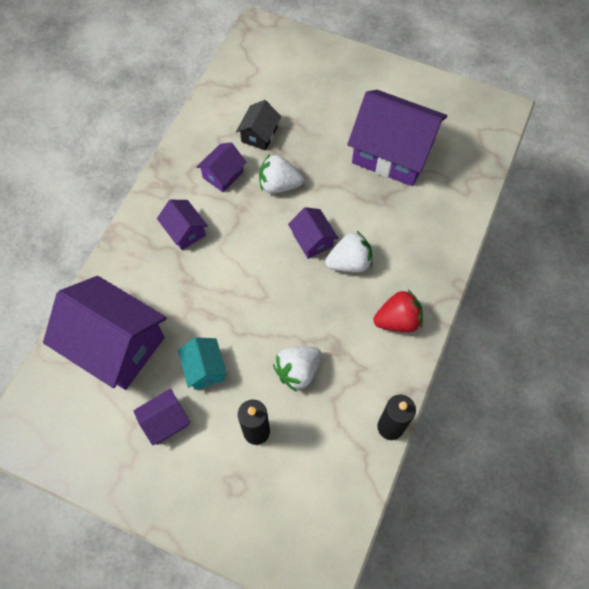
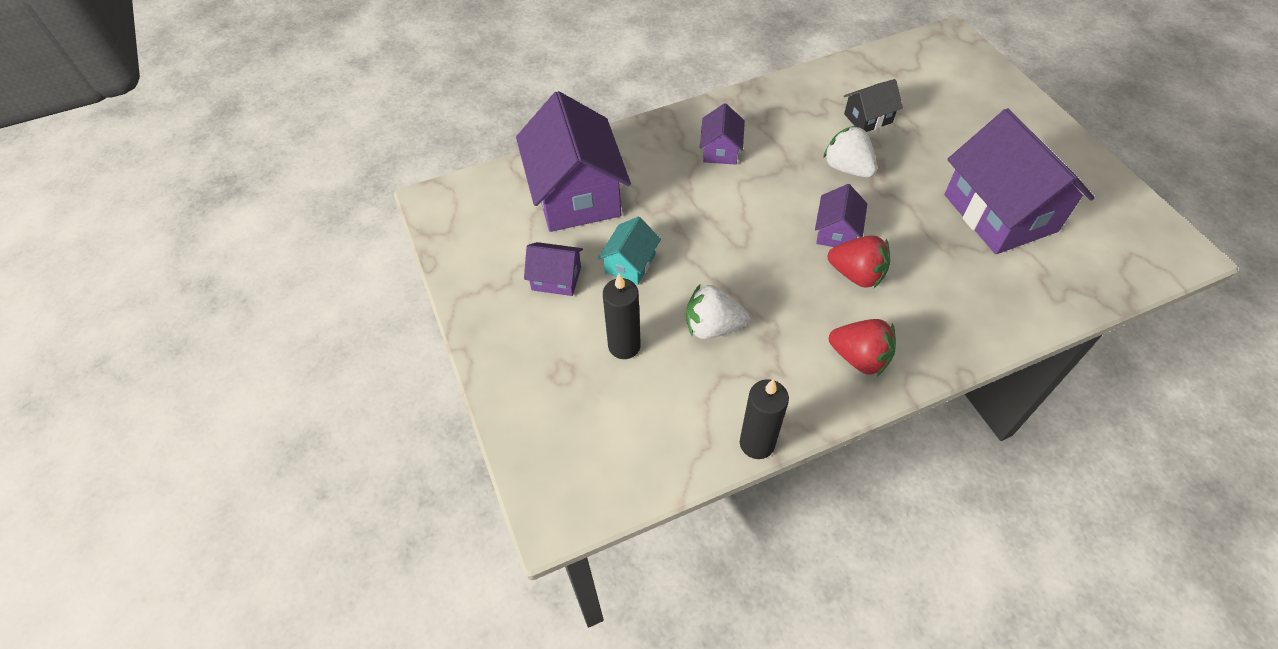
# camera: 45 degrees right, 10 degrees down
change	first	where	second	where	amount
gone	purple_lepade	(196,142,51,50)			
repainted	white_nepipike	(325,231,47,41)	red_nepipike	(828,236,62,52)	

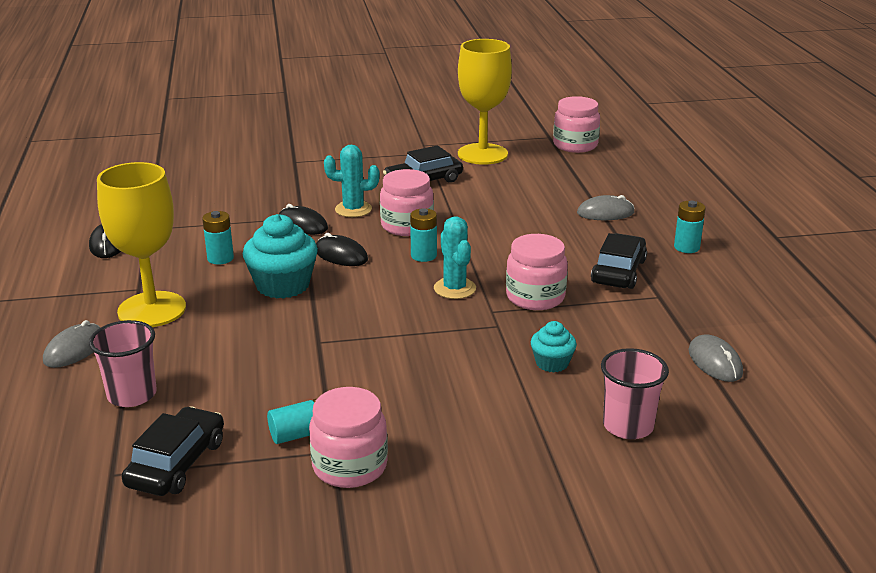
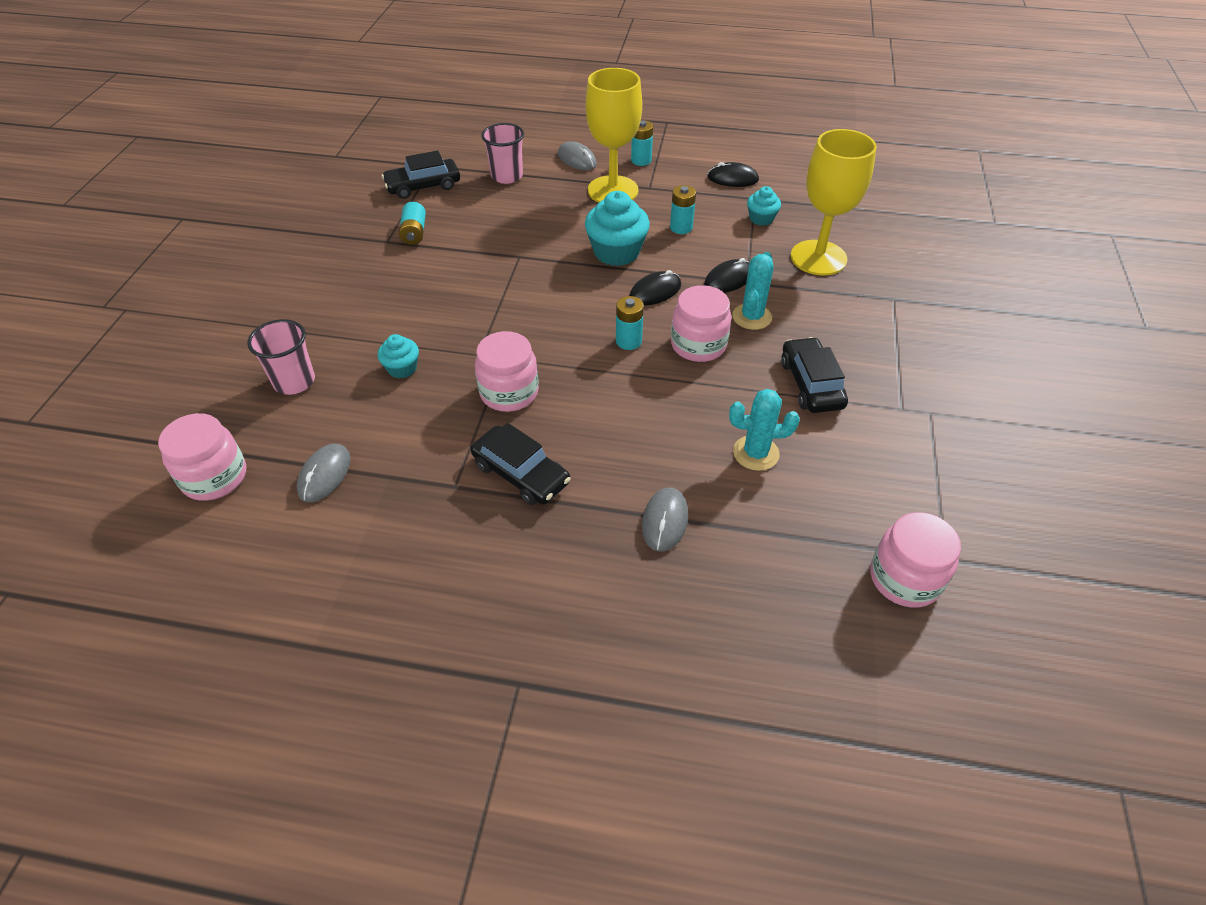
# camera: 110 degrees right, 20 degrees up
change	first	where	second	where	amount
shifted	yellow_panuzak	(458,39,54,126)		(791,129,86,147)	
shifted	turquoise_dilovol	(674,201,32,52)		(631,120,22,46)	
shifted	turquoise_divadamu	(434,216,42,83)		(729,389,71,82)	
rotated	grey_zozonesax	(688,334,55,48)		(297,444,53,58)	75 degrees counterclockwise
shifted	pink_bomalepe	(309,387,79,101)		(158,413,88,88)	
rotated	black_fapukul	(122,406,102,90)		(382,150,78,49)	120 degrees clockwise
new			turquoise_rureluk	(747,186,34,40)	

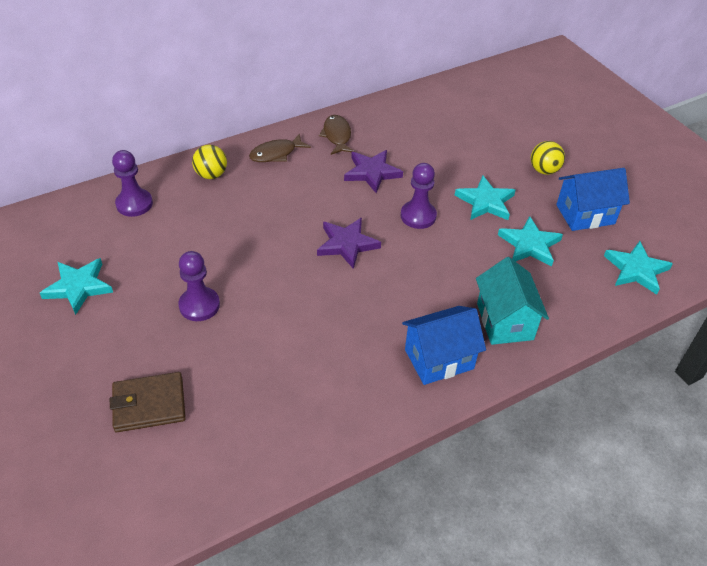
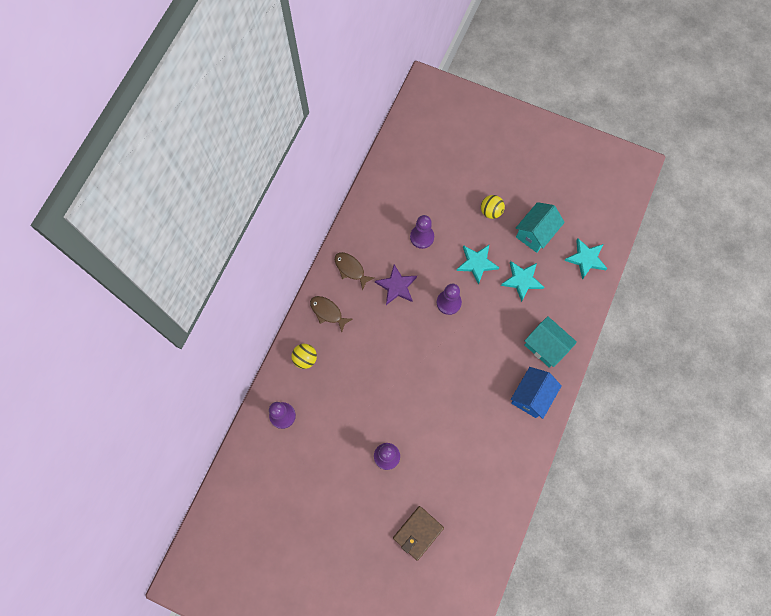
# camera: 35 degrees left, 25 degrees up
change	first	where	second	where	amount
rotated	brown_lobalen	(249,134,62,28)		(310,296,43,36)	105 degrees clockwise
repainted	blue_lepade	(556,168,74,63)	turquoise_lepade	(516,202,49,51)	
gone	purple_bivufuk	(317,218,64,51)			
gone	turquoise_bivufuk	(40,258,73,57)			
new			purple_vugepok	(410,215,24,34)	

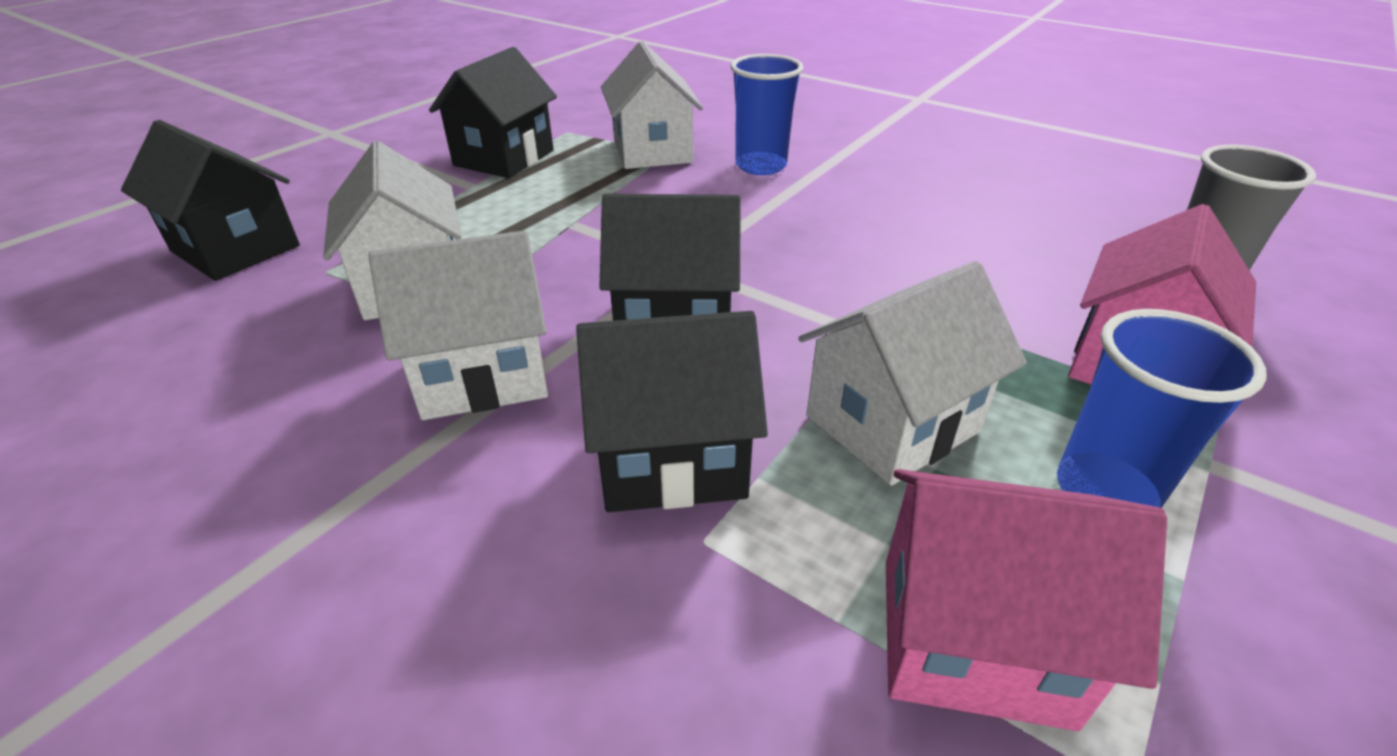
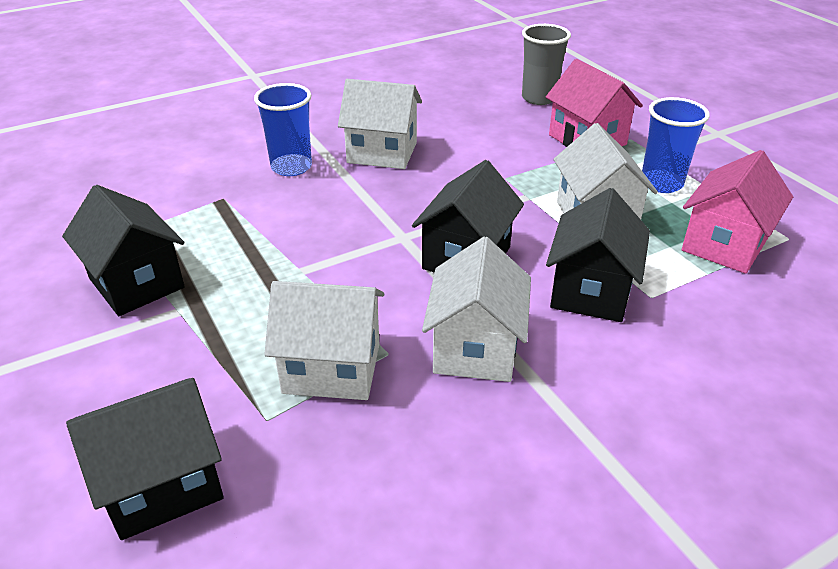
# camera: 65 degrees left, 0 degrees up
change	first	where	second	where	amount
shifted	white_lepade	(601,41,102,128)		(338,79,84,90)	

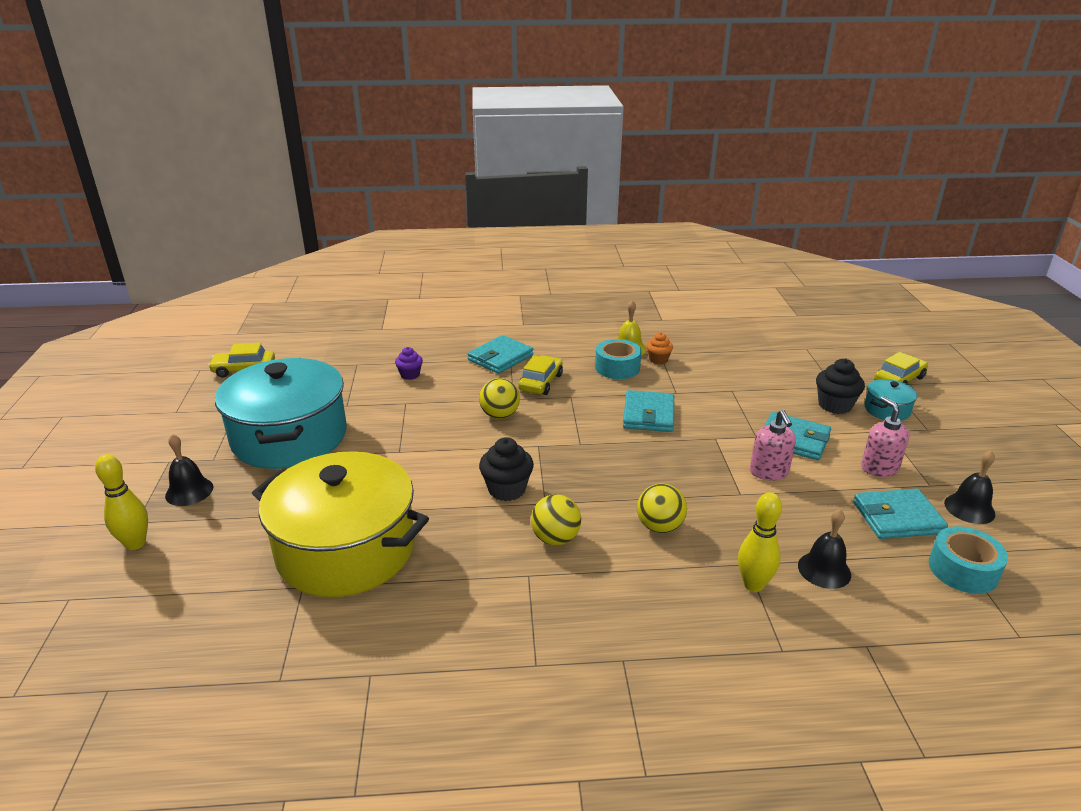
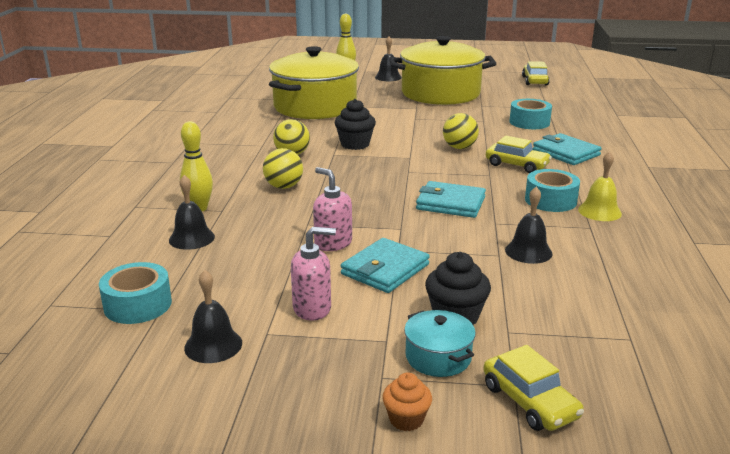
# camera: 100 degrees right, 5 degrees down
change	first	where	second	where	amount
shifted	orange_rureluk	(646,333,27,31)		(382,373,50,58)	
swapped	purple_rureluk	(395,347,28,33)	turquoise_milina	(510,99,42,30)	
repainted	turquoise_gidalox	(215,358,132,111)	yellow_gidalox	(389,36,107,69)	
rotated	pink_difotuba	(750,410,46,71)		(313,167,39,84)	45 degrees clockwise
gone	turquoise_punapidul	(853,488,95,51)			
new			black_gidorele	(505,187,48,77)	

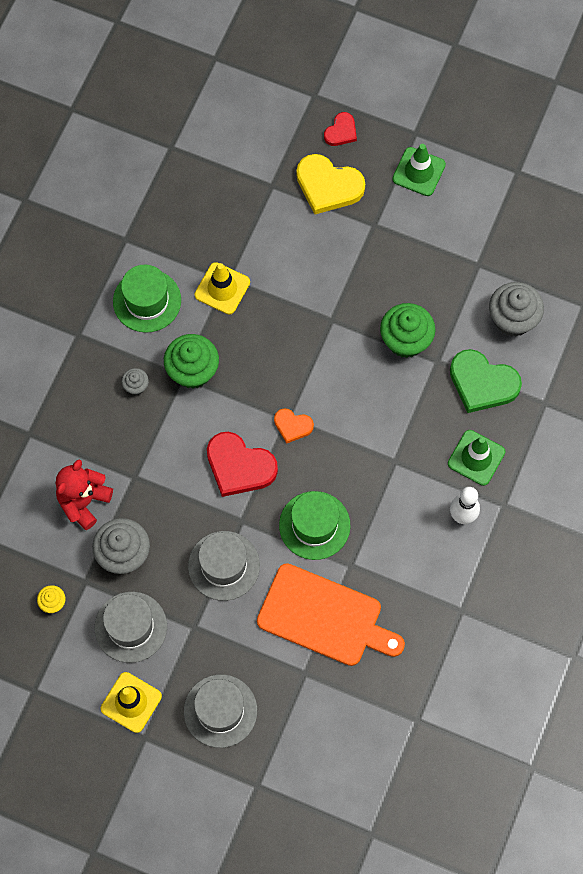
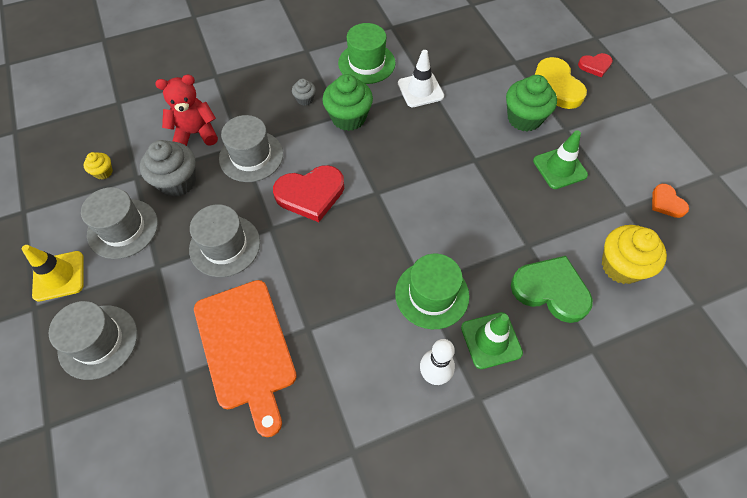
# camera: 45 degrees right, 10 degrees down
change	first	where	second	where	amount
shifted	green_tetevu	(392,144,54,52)		(533,130,55,59)	
repainted	yellow_tetevu	(195,262,55,52)	white_tetevu	(398,50,46,57)	
repainted	grey_rureluk	(489,282,55,55)	yellow_rureluk	(602,225,65,59)	
shifted	green_rureluk	(380,303,55,55)		(506,75,51,57)	
rotated	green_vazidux	(450,349,72,64)		(511,256,82,67)	135 degrees clockwise
shifted	orange_vazidux	(274,409,40,35)		(652,184,37,34)	
rotated	red_vazidux	(207,432,71,65)		(273,165,71,57)	90 degrees counterclockwise
shifted	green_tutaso	(279,491,71,69)		(395,254,74,75)	
new			grey_tutaso	(219,115,64,67)	

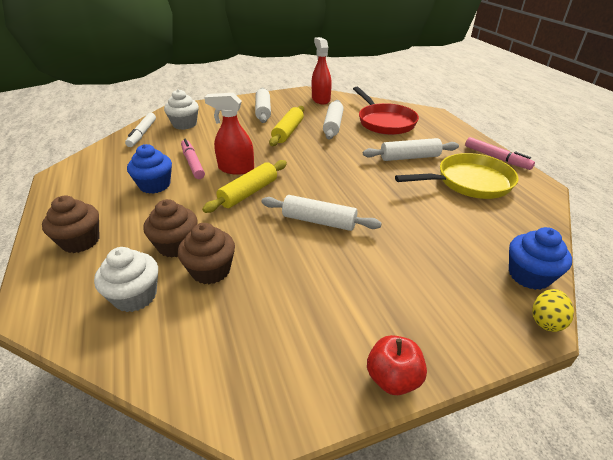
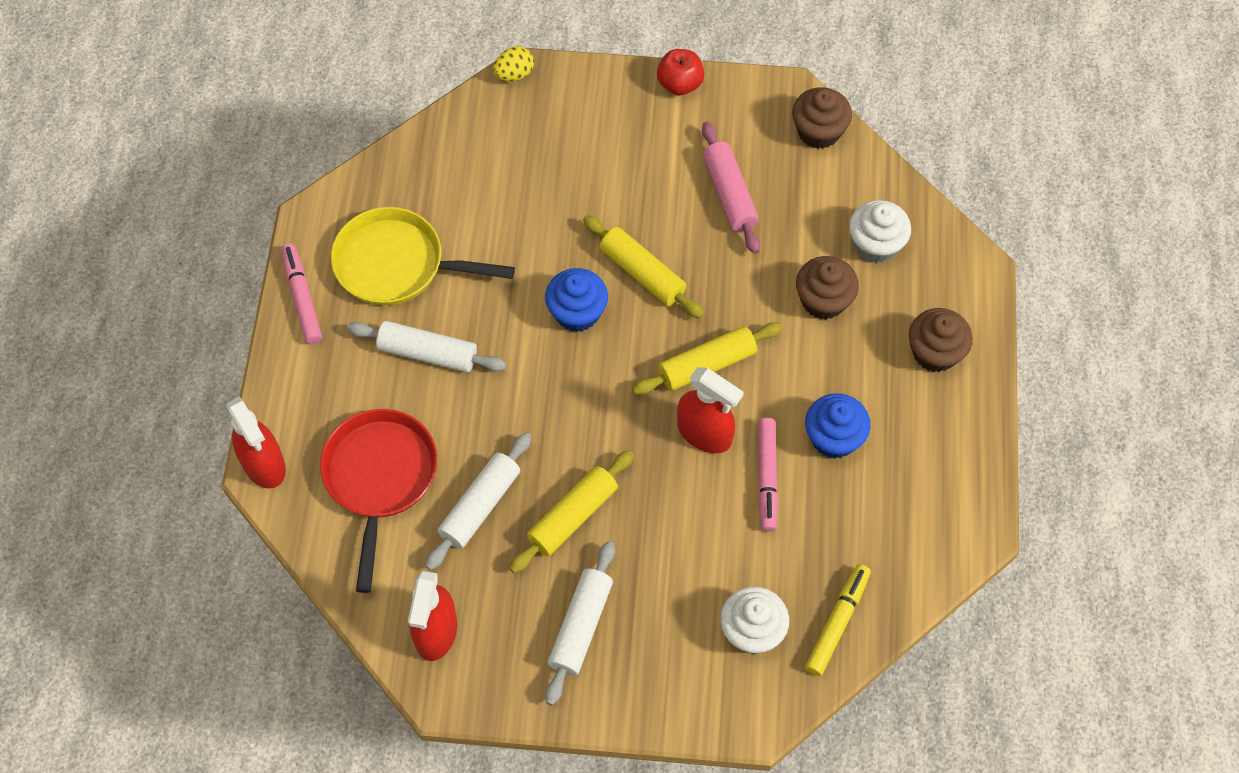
# camera: 155 degrees left, 25 degrees up
change	first	where	second	where	amount
repainted	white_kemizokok	(125,113,31,34)	yellow_kemizokok	(805,564,66,112)	
repainted	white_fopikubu	(262,195,120,36)	yellow_fopikubu	(583,215,121,104)	
shifted	brown_rureluk	(178,223,57,61)		(792,87,60,62)	
shifted	blue_rureluk	(509,227,63,63)		(545,268,63,64)	
new			pink_fopikubu	(702,122,58,132)	
new			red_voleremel	(226,396,60,92)	

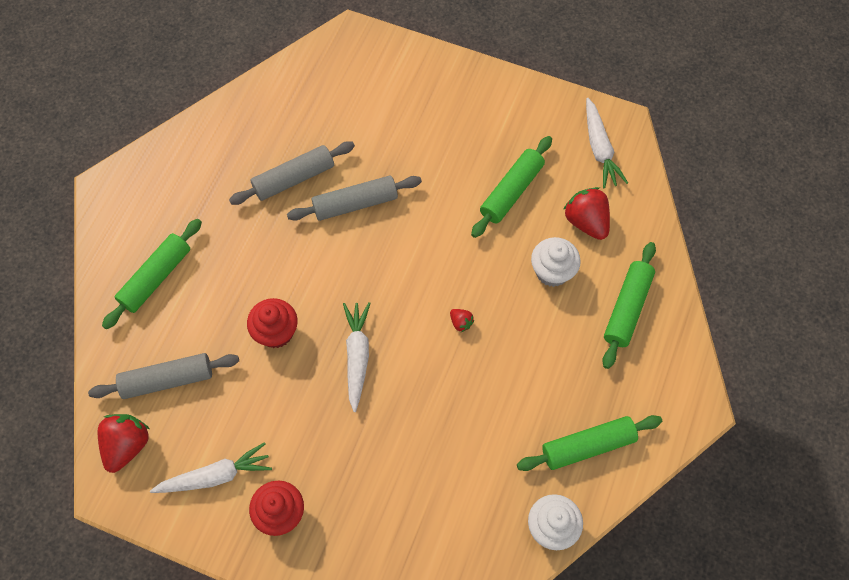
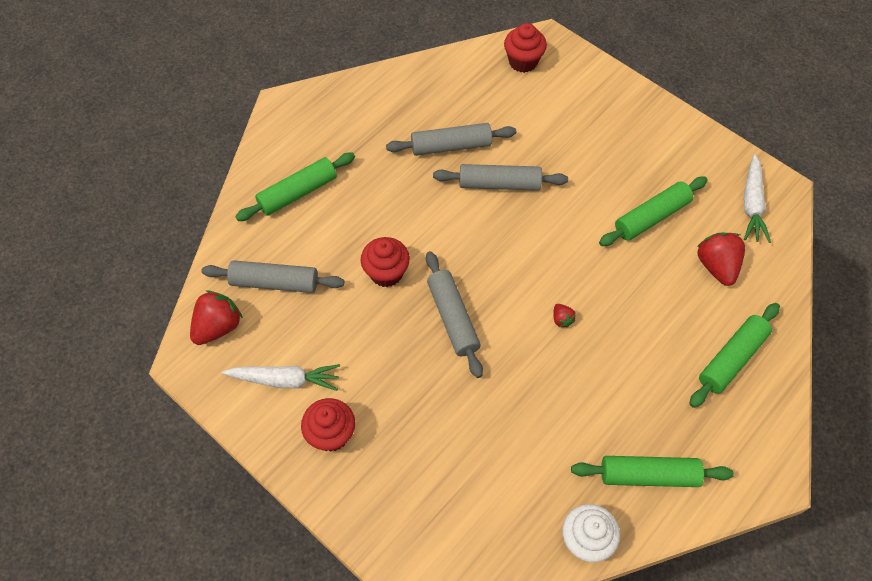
# camera: 20 degrees right, 5 degrees down
change	first	where	second	where	amount
gone	white_rureluk	(531,237,50,50)			
swapped	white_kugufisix	(343,302,28,110)	grey_fopikubu	(426,251,57,127)	
new			red_rureluk	(504,23,43,50)	

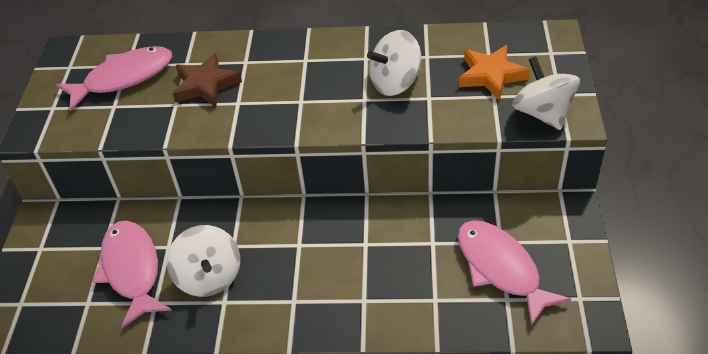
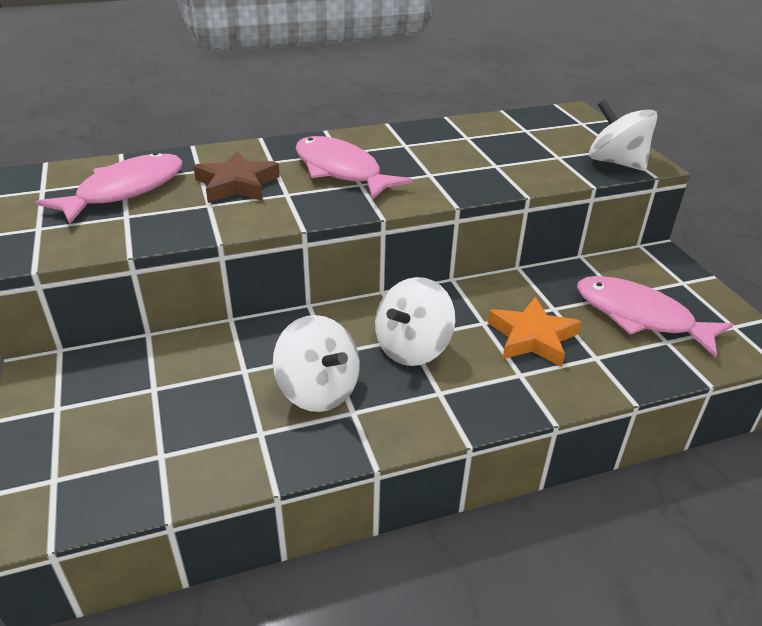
# camera: 25 degrees left, 10 degrees down
change	first	where	second	where	amount
shifted	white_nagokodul	(367,30,54,66)		(375,277,80,89)	
shifted	orange_bivufuk	(459,45,71,55)		(488,297,93,70)	
shifted	pink_lobalen	(93,221,78,108)		(296,136,117,64)	

